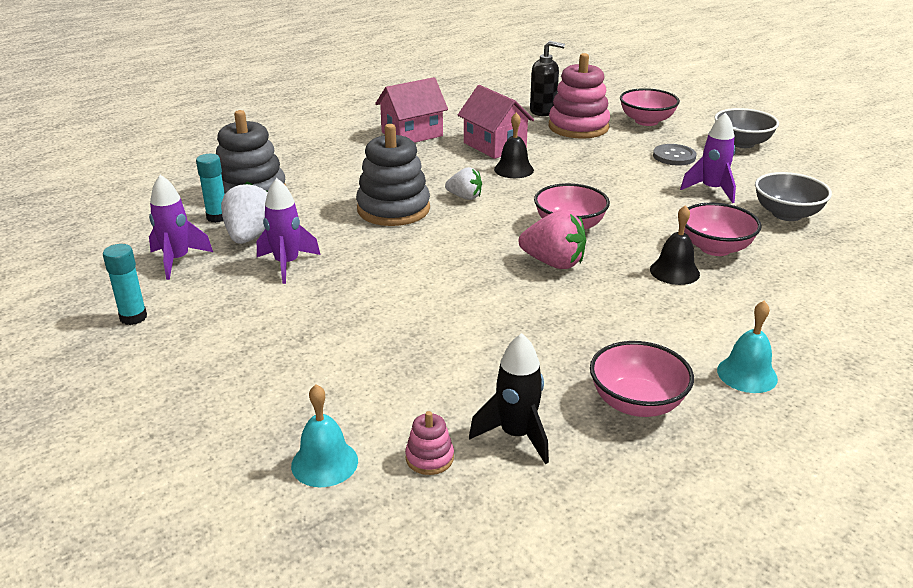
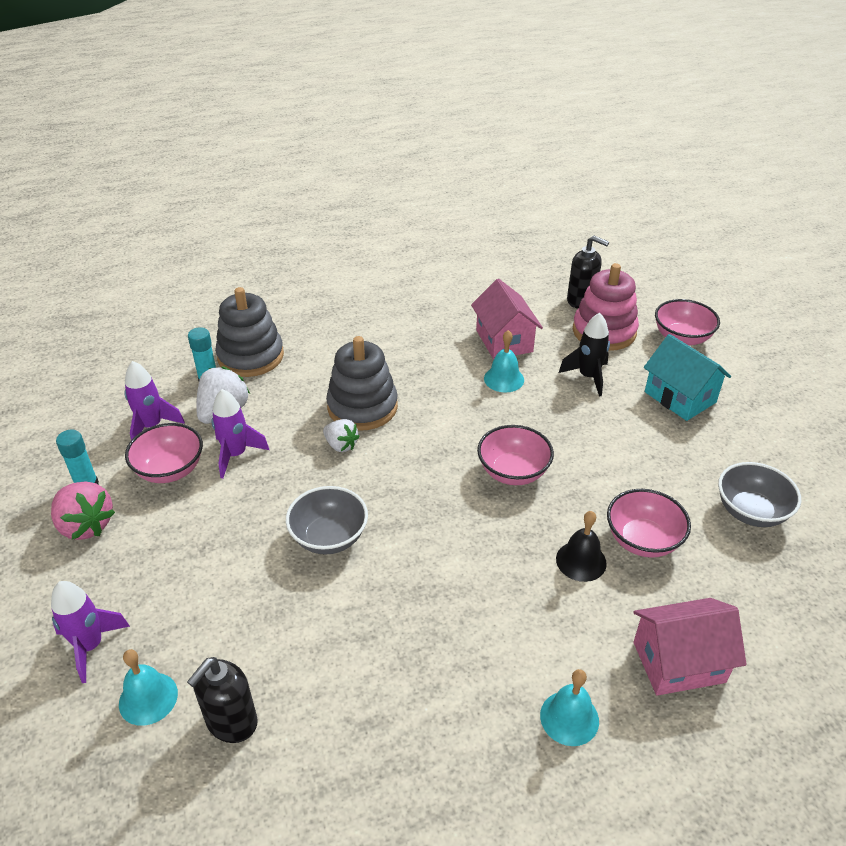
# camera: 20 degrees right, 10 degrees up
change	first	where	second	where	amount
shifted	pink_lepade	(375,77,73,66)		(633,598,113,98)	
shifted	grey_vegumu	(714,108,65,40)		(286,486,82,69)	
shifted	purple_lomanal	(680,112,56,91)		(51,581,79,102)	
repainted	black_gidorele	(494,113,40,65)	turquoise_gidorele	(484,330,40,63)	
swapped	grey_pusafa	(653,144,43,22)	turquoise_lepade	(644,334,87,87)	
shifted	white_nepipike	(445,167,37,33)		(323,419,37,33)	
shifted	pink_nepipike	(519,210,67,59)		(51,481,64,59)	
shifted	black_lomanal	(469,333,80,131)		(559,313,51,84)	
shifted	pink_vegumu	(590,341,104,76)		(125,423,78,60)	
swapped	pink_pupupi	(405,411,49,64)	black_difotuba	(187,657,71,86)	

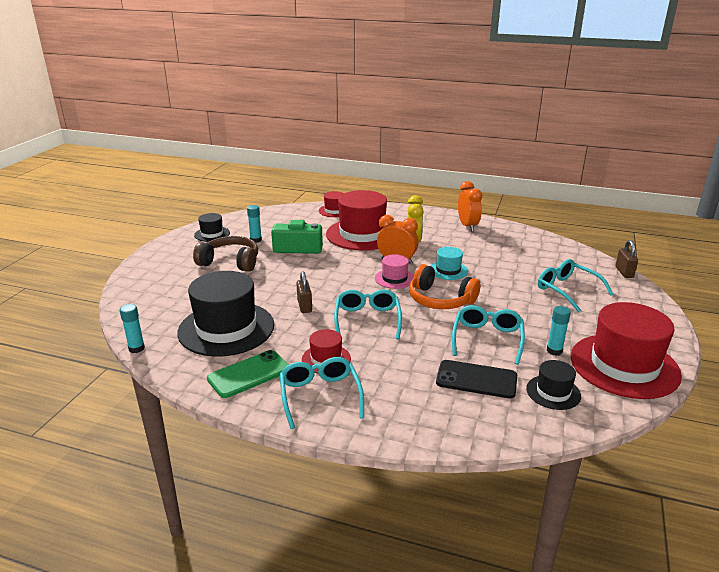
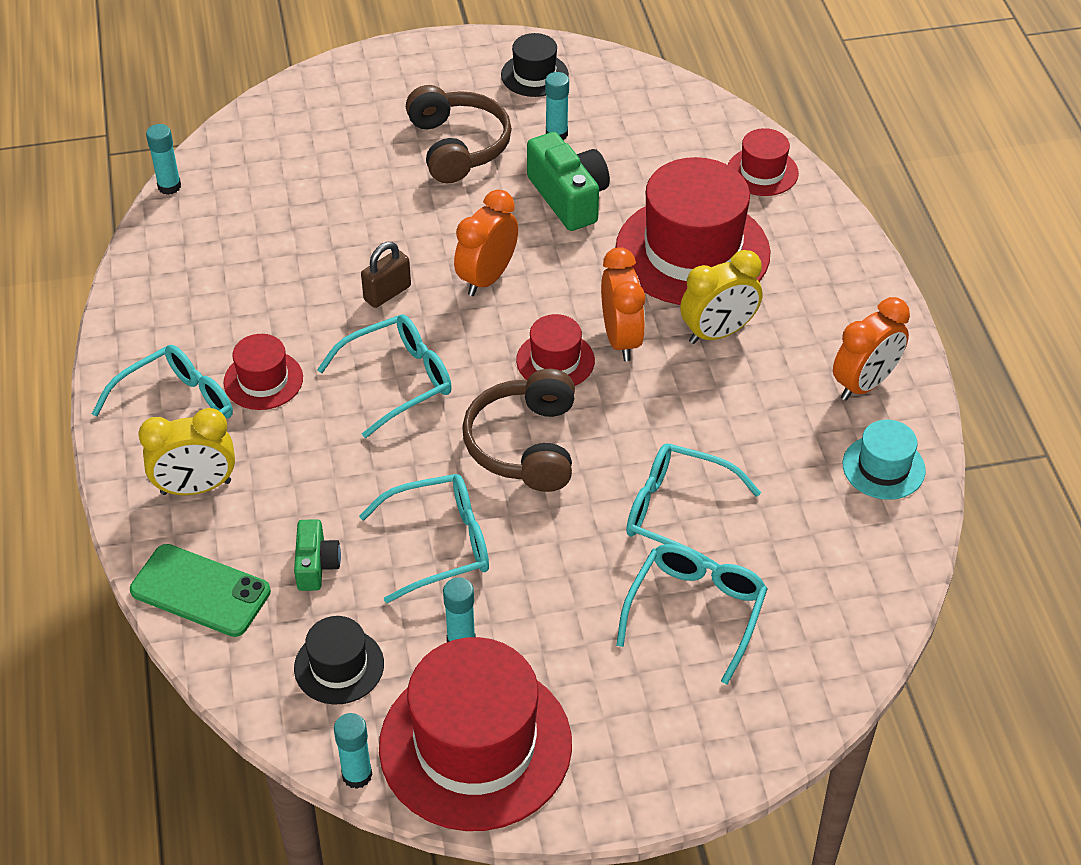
# camera: 60 degrees right, 20 degrees up
change	first	where	second	where	amount
gone	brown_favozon	(615,240,23,38)			
shifted	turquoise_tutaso	(430,247,38,33)		(843,420,83,80)	
repainted	pink_tutaso	(375,254,39,35)	red_tutaso	(516,314,79,72)	
repainted	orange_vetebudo	(409,264,71,45)	brown_vetebudo	(462,369,113,123)	
gone	black_tutaso	(177,271,97,86)			
shifted	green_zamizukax	(207,350,82,48)		(130,544,141,93)	
swapped	black_zamizukax	(436,360,81,38)	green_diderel	(294,519,47,72)	
new			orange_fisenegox	(454,190,64,106)	
new			yellow_fisenegox	(138,408,97,87)	
new			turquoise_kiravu	(626,443,135,123)	
new			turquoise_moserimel	(334,713,38,76)	

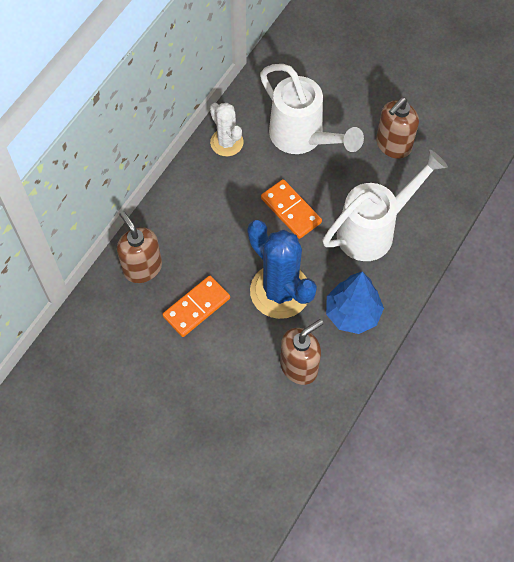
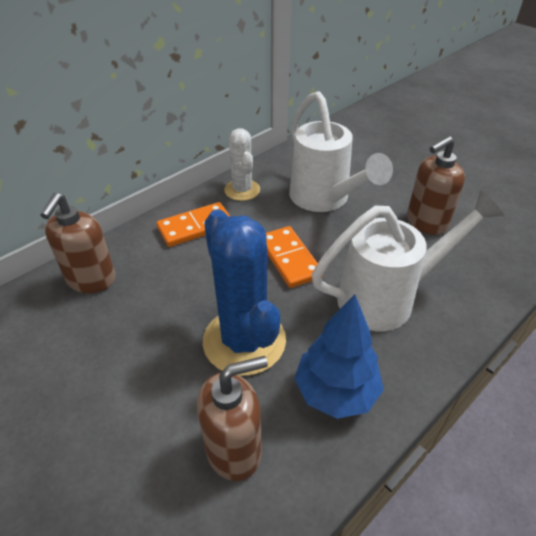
# camera: 15 degrees right, 20 degrees down
change	first	where	second	where	amount
rotated	brown_difotuba	(117,211,45,72)		(40,193,76,100)	150 degrees counterclockwise
shifted	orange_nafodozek	(163,275,67,62)		(156,202,74,45)	

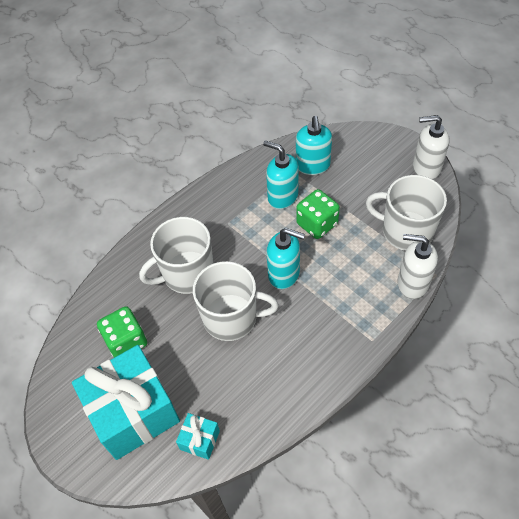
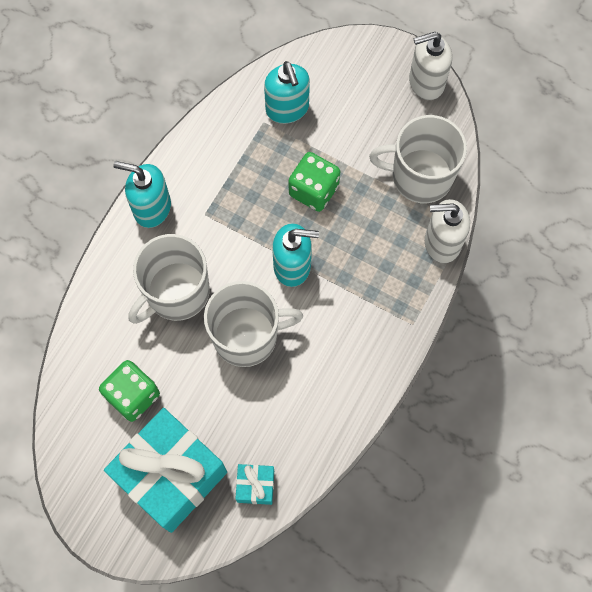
# camera: 20 degrees left, 15 degrees up
change	first	where	second	where	amount
shifted	turquoise_difotuba	(263,140,36,69)		(113,161,58,67)	

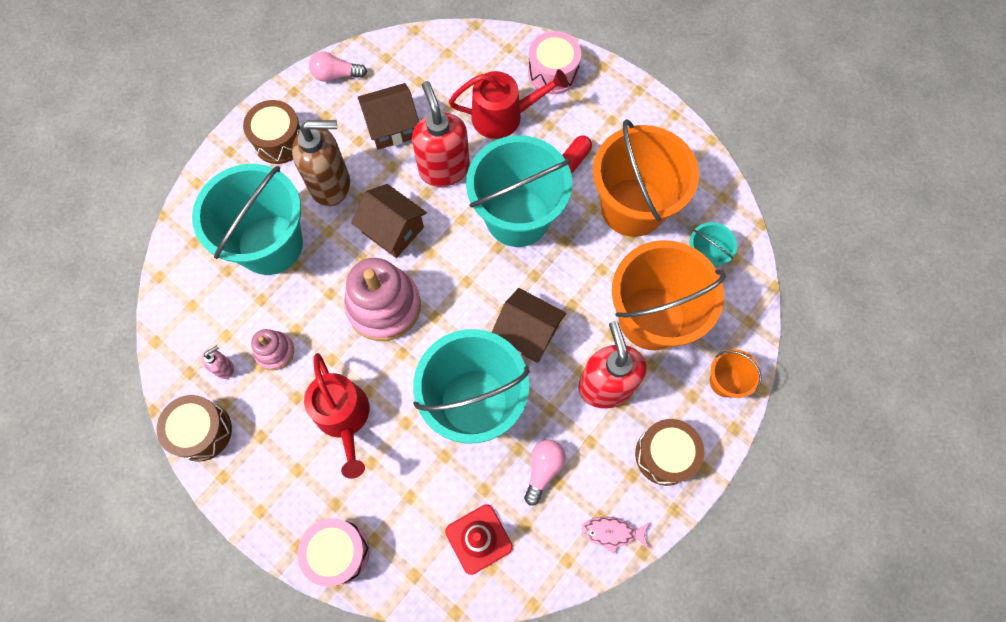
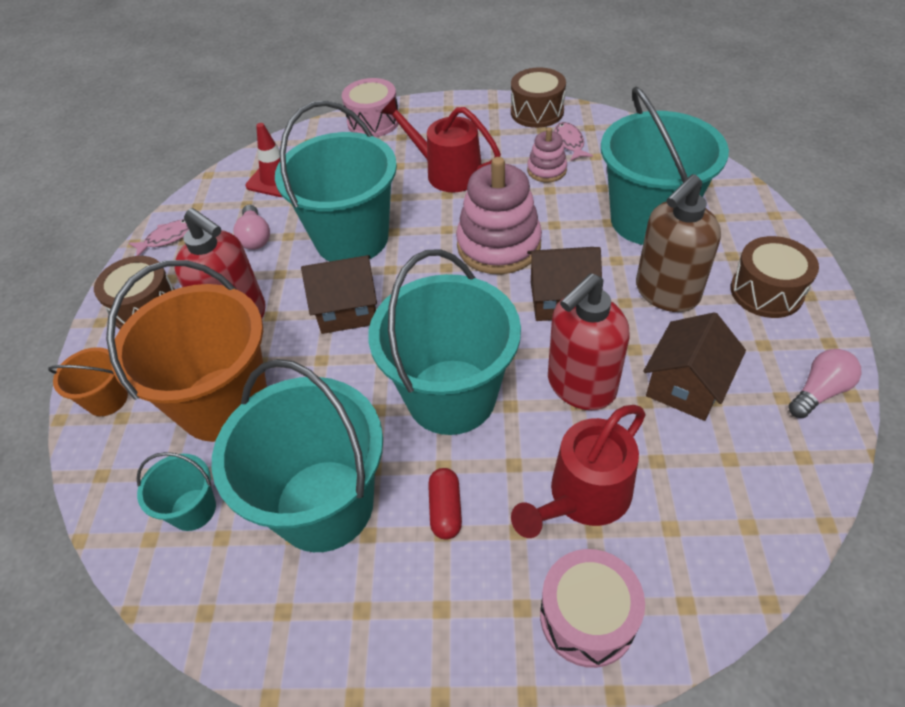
# camera: 145 degrees right, 20 degrees down
change	first	where	second	where	amount
rotated	red_difotuba	(412,81,58,106)		(548,273,82,137)	105 degrees clockwise
repainted	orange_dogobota	(593,119,106,118)	turquoise_dogobota	(212,359,171,193)	
swapped	pink_difotuba	(202,345,32,34)	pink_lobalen	(555,122,38,39)	

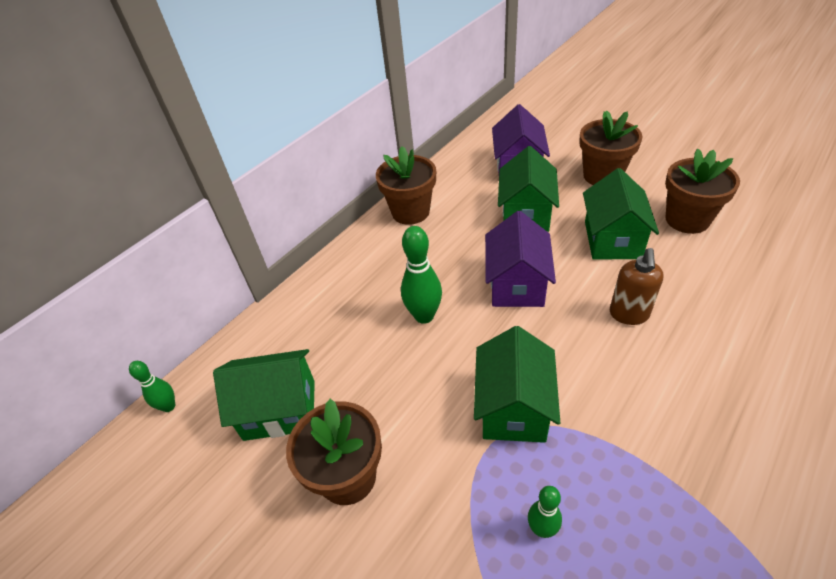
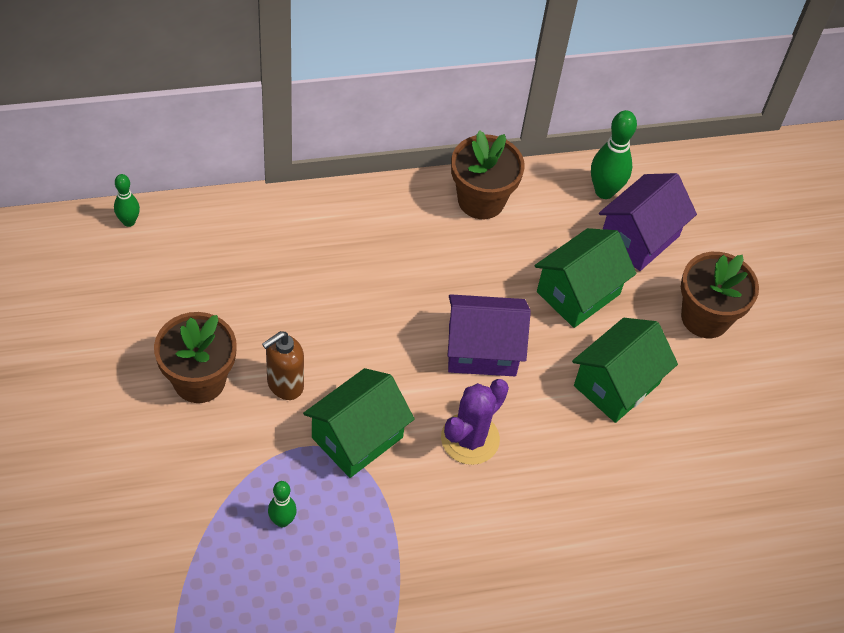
# camera: 30 degrees right, 10 degrees up
change	first	where	second	where	amount
gone	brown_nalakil	(665,149,75,85)			
rotated	purple_lepade	(485,211,71,96)		(447,294,84,82)	45 degrees clockwise
shifted	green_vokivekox	(401,226,41,98)		(591,110,46,89)	
shifted	brown_difotuba	(610,248,54,77)		(262,331,42,69)	
gone	green_lepade	(213,349,102,92)			
new			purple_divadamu	(441,379,68,86)	

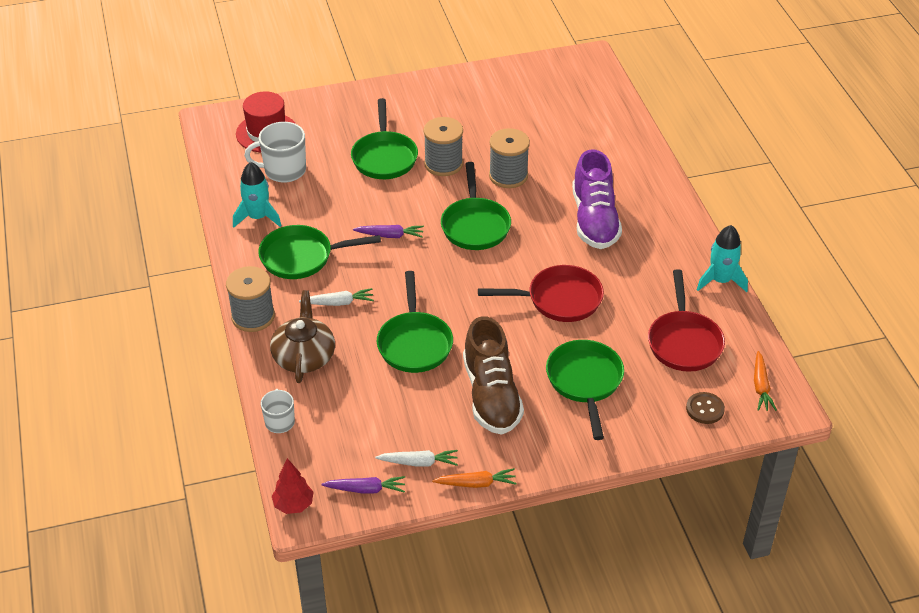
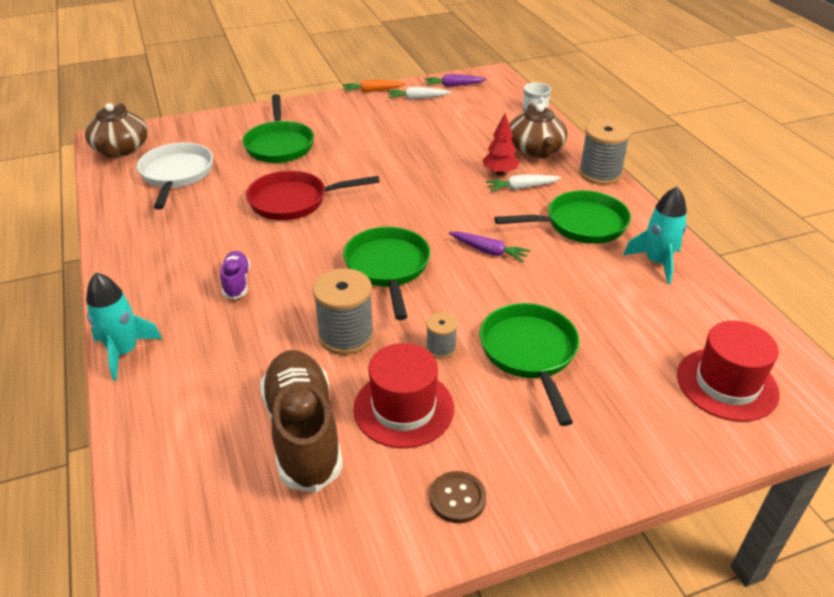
# camera: 175 degrees right, 5 degrees down
change	first	where	second	where	amount
scaled	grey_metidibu	(423,117,40,59)		(426,313,31,46)	x0.53
gone	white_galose	(245,122,61,60)			
scaled	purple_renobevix	(572,149,50,100)		(220,251,30,49)	x0.49
rotated	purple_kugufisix	(353,225,71,13)		(449,231,82,31)	150 degrees counterclockwise
shifted	turquoise_lomanal	(697,225,51,67)		(86,273,77,108)	
repainted	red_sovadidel	(648,269,77,103)	white_sovadidel	(137,143,76,66)	
gone	green_sovadidel	(377,271,76,102)			
shifted	brown_renobevix	(463,316,61,119)		(260,350,83,143)	
swapped	orange_kugufisix	(754,351,23,60)	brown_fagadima	(85,103,63,55)	
shifted	brown_pusafa	(686,392,39,32)		(430,471,56,52)	
shifted	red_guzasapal	(272,458,41,56)		(483,113,36,62)	
new			red_tutaso	(353,343,101,105)	

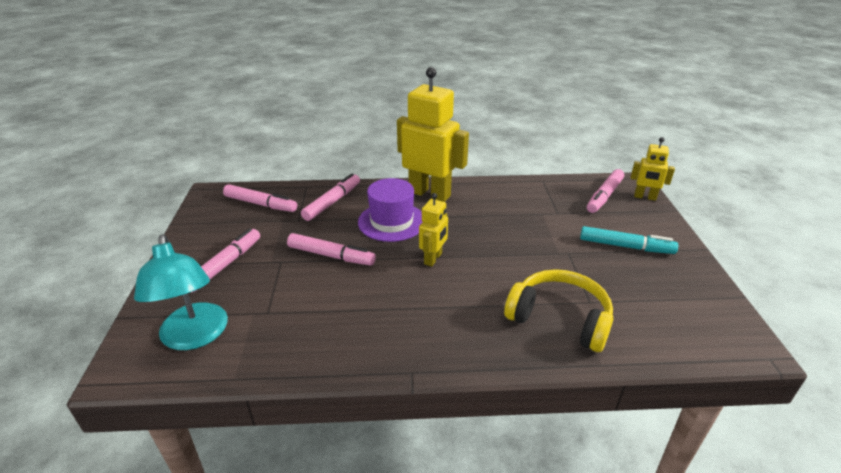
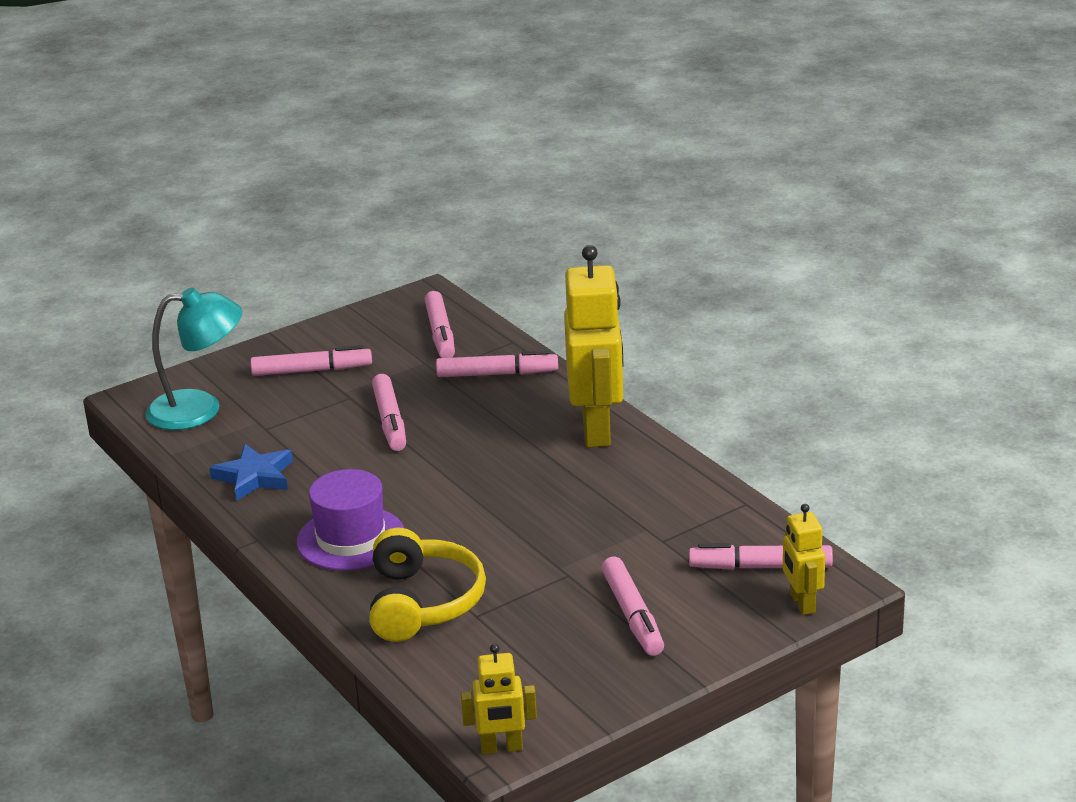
# camera: 60 degrees right, 5 degrees down
change	first	where	second	where	amount
shifted	purple_tutaso	(358,178,64,64)		(297,469,107,101)	
shifted	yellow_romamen	(419,193,29,74)		(461,644,76,110)	
repainted	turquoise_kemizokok	(580,226,98,28)	pink_kemizokok	(602,557,62,99)	
rotated	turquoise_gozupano	(134,234,94,116)		(145,287,98,143)	135 degrees counterclockwise
new			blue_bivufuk	(209,444,84,57)	

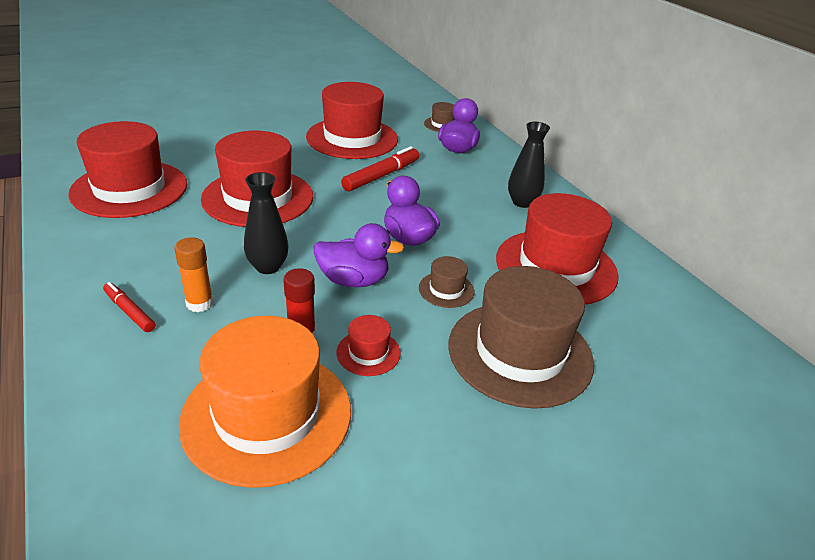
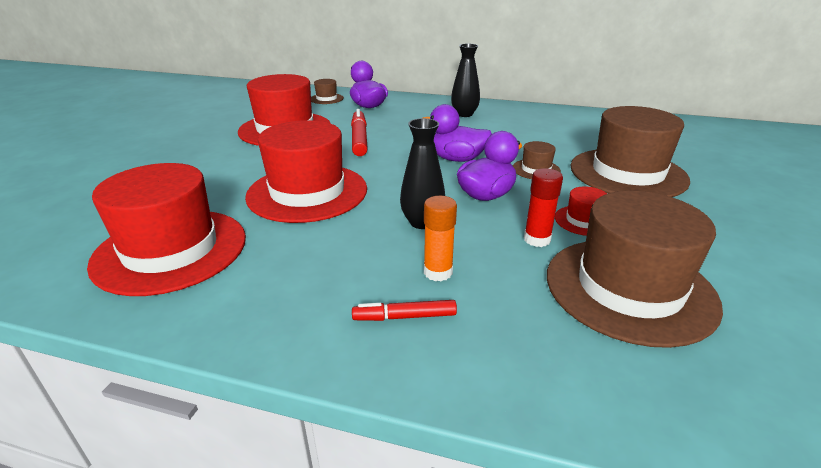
# camera: 45 degrees left, 5 degrees down
change	first	where	second	where	amount
gone	red_tutaso	(496,193,123,112)			
repainted	orange_tutaso	(179,316,172,172)	brown_tutaso	(547,191,176,157)	

